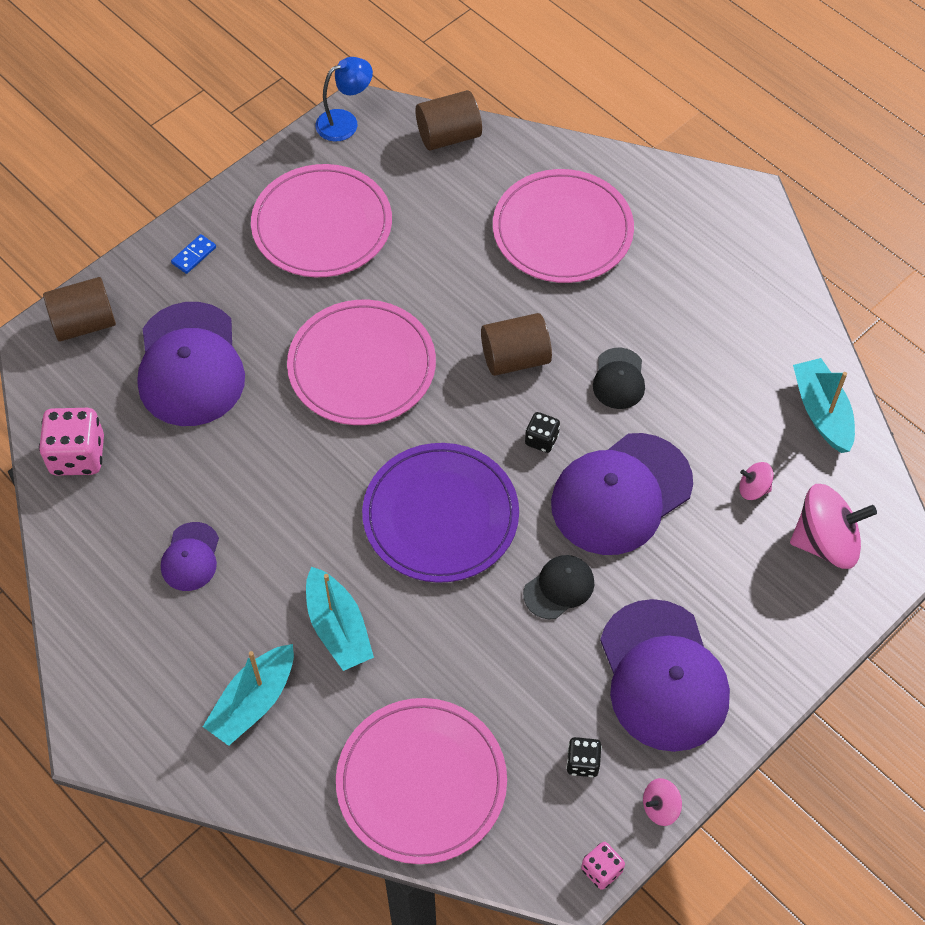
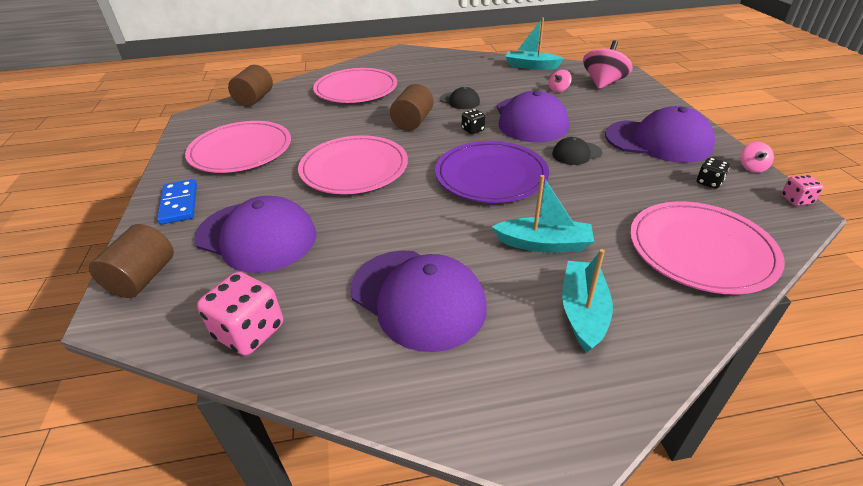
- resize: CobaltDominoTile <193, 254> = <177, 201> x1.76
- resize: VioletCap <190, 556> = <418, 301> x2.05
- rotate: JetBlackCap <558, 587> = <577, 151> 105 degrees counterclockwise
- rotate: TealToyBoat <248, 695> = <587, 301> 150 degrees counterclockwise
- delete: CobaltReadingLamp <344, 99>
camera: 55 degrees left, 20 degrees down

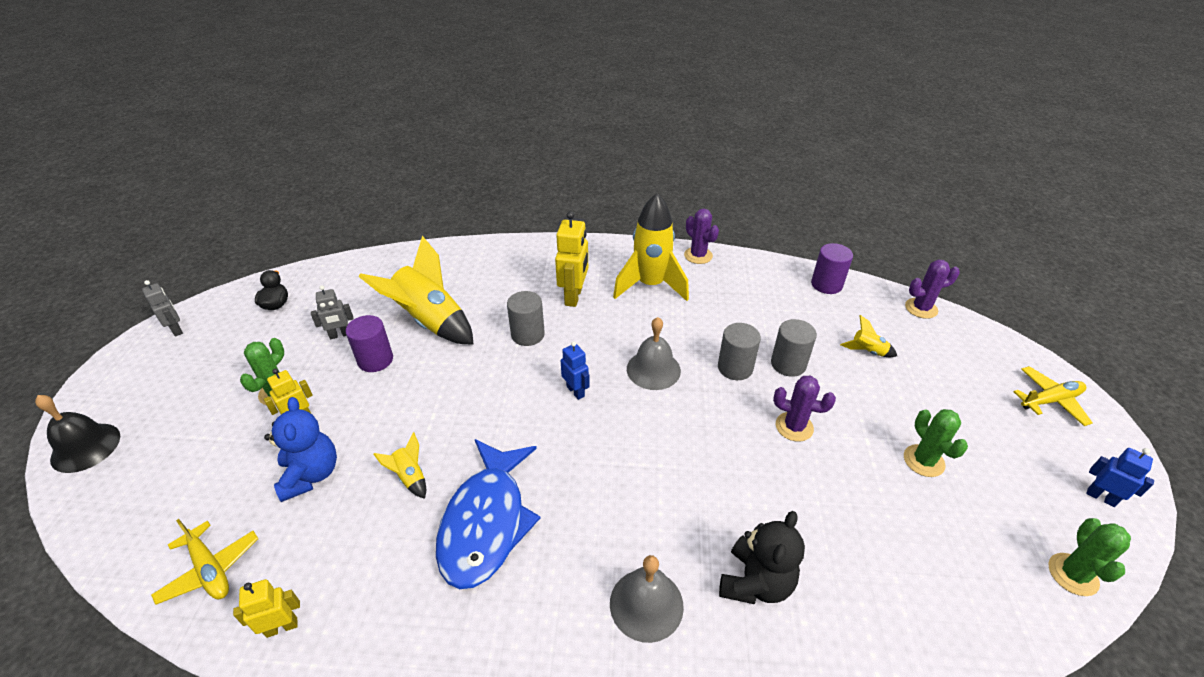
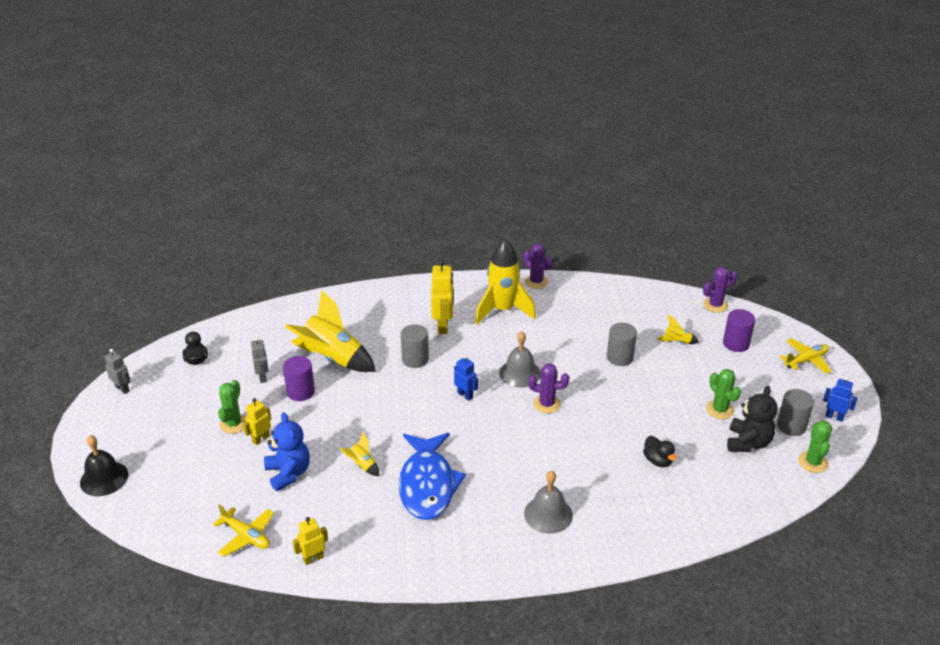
- rotate: GreyRobotFigure <332, 312> = <259, 360> 75 degrees counterclockwise
- move: VioletCactus <804, 409> to <548, 388>
- insert: JetBlackToyDuck <659, 451>
- move: VioletCylinderShape <832, 268> to <739, 330>
- move: JetBlackTeddyBear <762, 557> to <752, 419>
- move: GreyCylinderShape <739, 351> to <795, 412>
camera: 10 degrees left, 5 degrees down

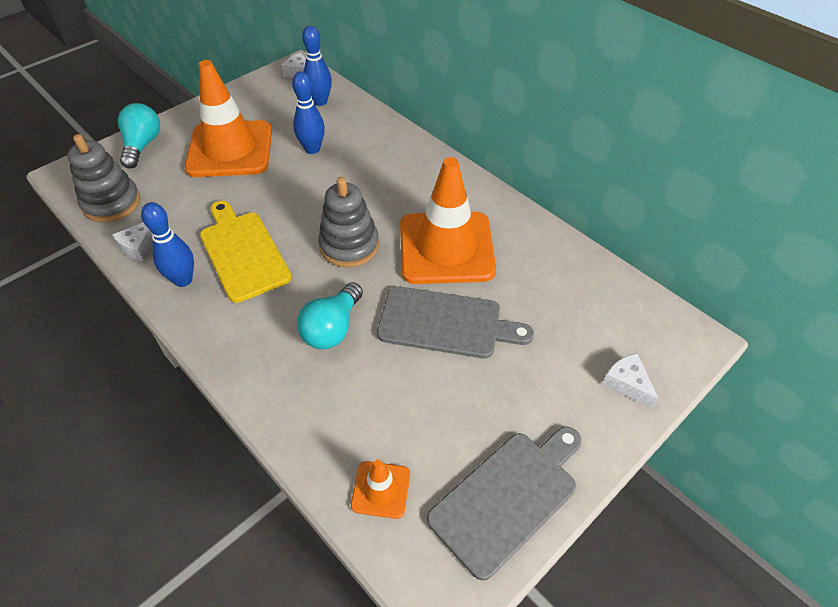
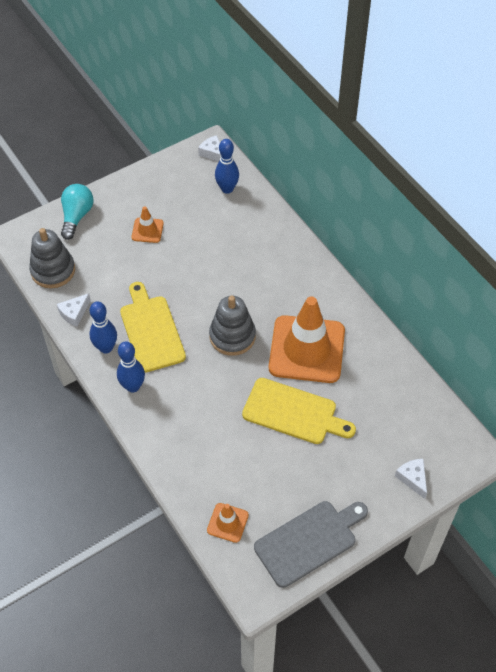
- move: CobaltSkittle <308, 113> to <131, 367>
- resize: BrightOrangeRoadCone <228, 118> = <147, 224> x0.44
- recolor: GreyCuttingBoard <455, 322> to YellowCuttingBoard <299, 411>
- delete: TealLightbulb <330, 315>
camera: 10 degrees right, 5 degrees up

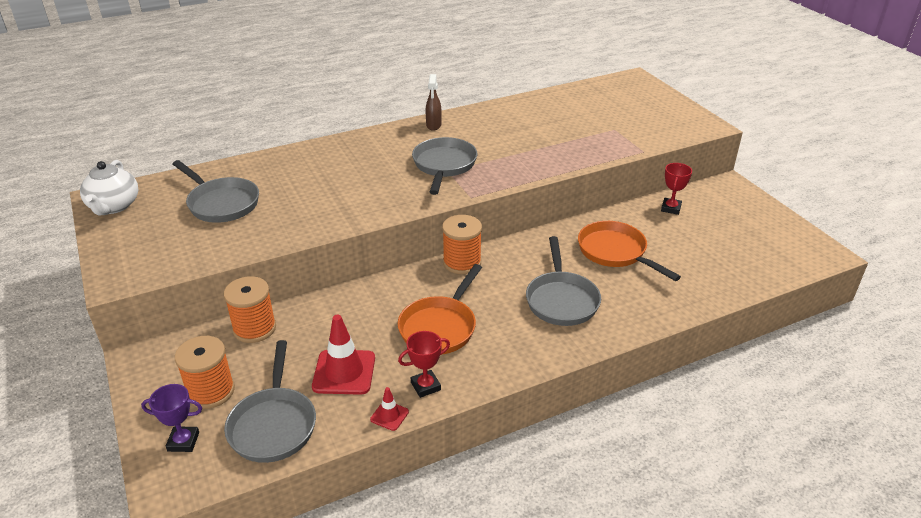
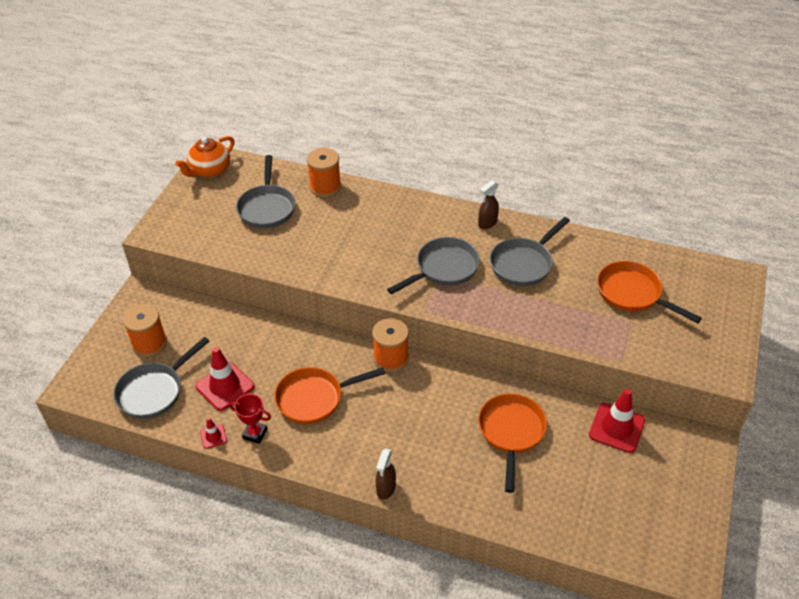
- recolor: SnowWhiteChinaTeapot <109, 187> to BrightOrangeChinaTeapot <205, 156>
- move: BrightOrangeSpool <250, 309> to <324, 172>
- insert: DarkBrownSprayCleaner <386, 474>
- move: GreyPan <563, 281> to <530, 251>
- replace: ScarletTrophy <676, 189> to ScarletRoadCone <617, 421>
- insert: BrightOrangePan <649, 292>
- delete: VioletTrophy <171, 418>
camera: 45 degrees right, 10 degrees up

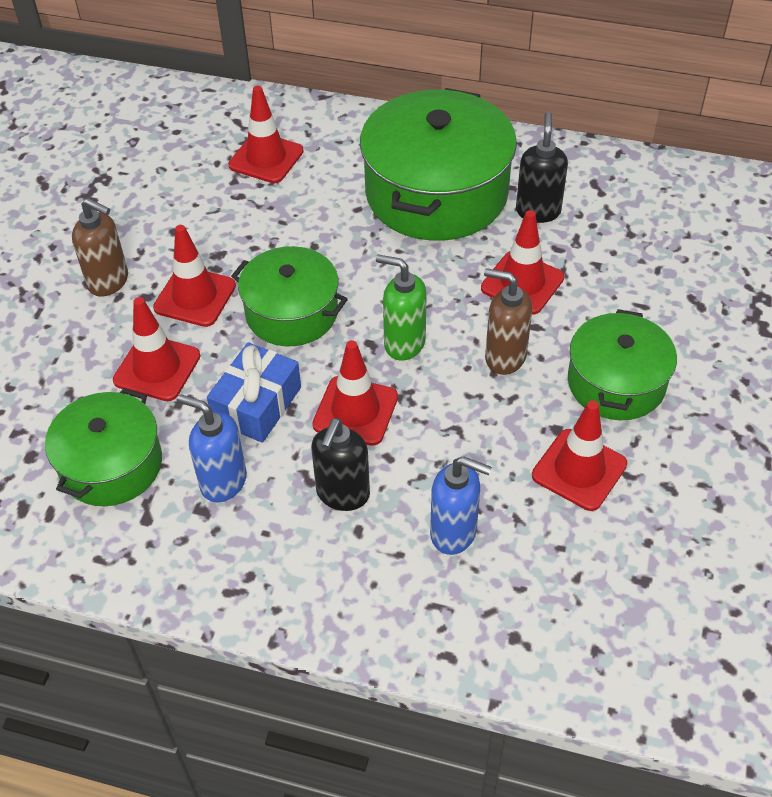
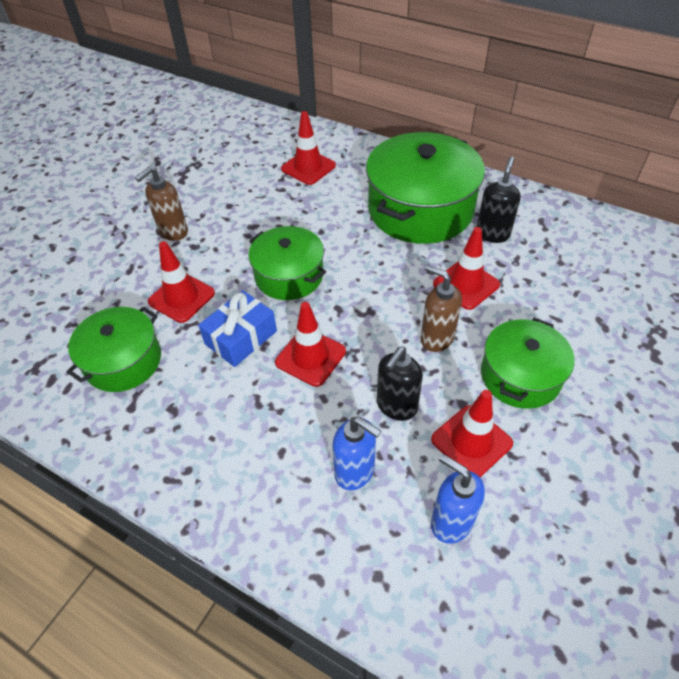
- rotate: DarkBrownPumpBottle <100, 247> = <161, 203> 90 degrees clockwise
- move: JetBlackPumpBottle <340, 464> to <400, 384>
- move: CobaltPumpBottle <212, 448> to <458, 499>
- delete: ScarletRoadCone <194, 276>
- delete: EmeraldPumpBottle <401, 307>
camera: 15 degrees right, 0 degrees up

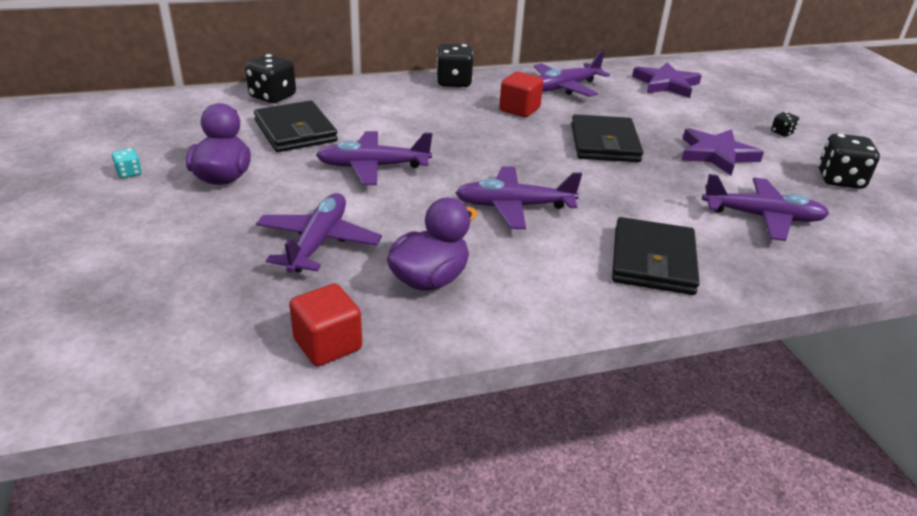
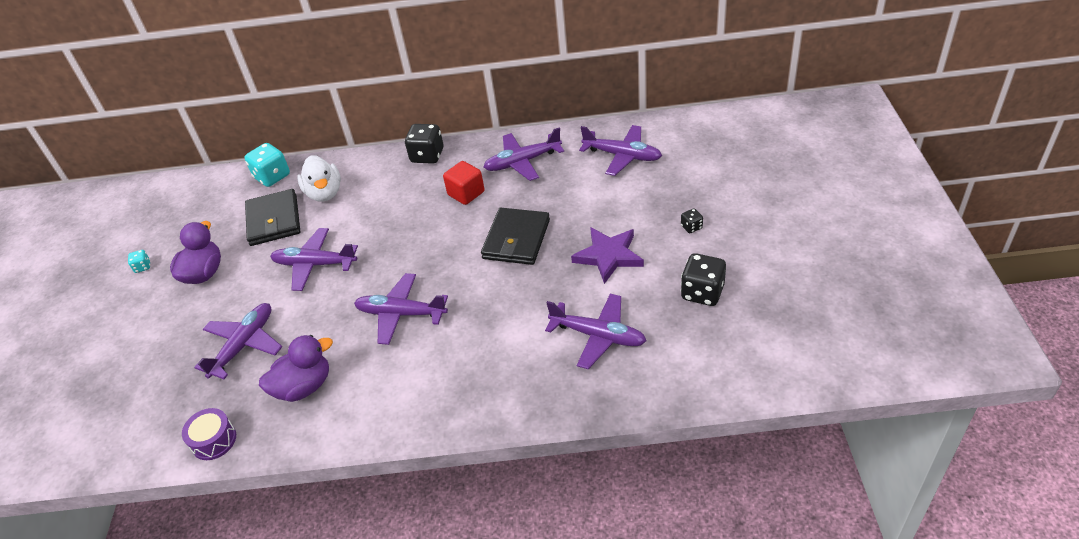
- replace: ScarletBlock <325, 325> to VioletToyDrum <209, 434>
- recolor: JetBlackDie <270, 78> to TealDie <267, 165>
- insert: SnowWhiteToyDuck <319, 178>
- replace: VioletStarShape <667, 80> to VioletAeroplane <620, 150>
- delete: JetBlackWallet <656, 256>
camera: 20 degrees right, 10 degrees up

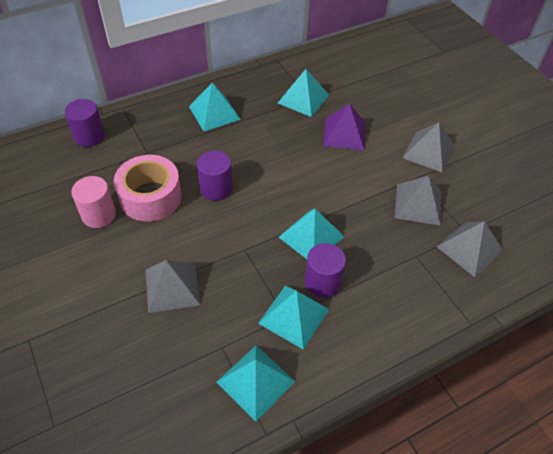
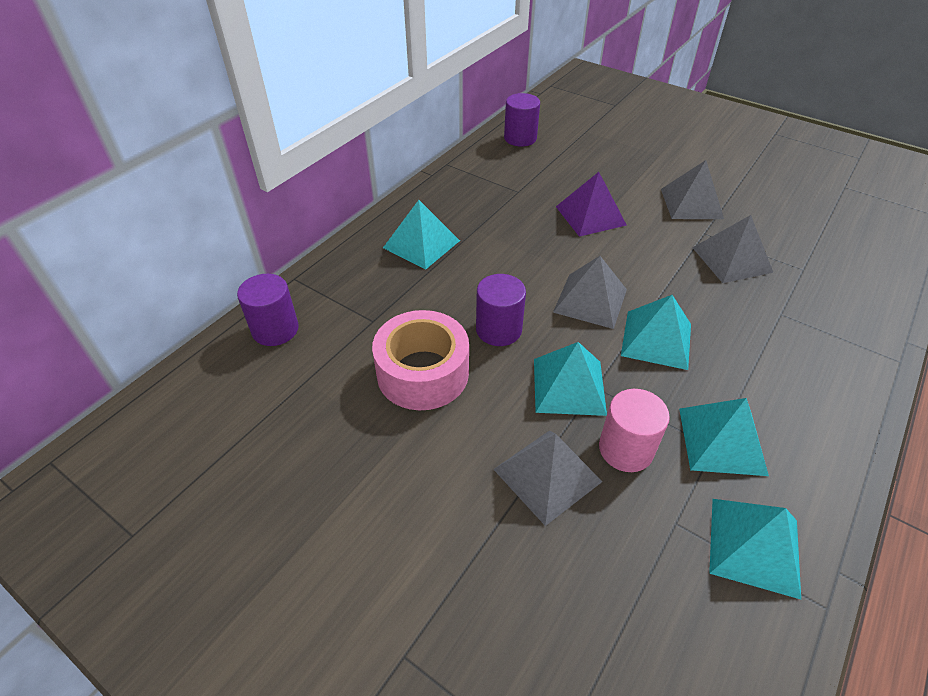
- move: VioletCylinderShape <325, 270> to <522, 120>
- move: TealPyramid <303, 93> to <570, 379>
- move: GreyPyramid <470, 249> to <590, 292>
- move: RosePinkCylinderShape <93, 202> to <634, 430>
camera: 25 degrees left, 5 degrees down

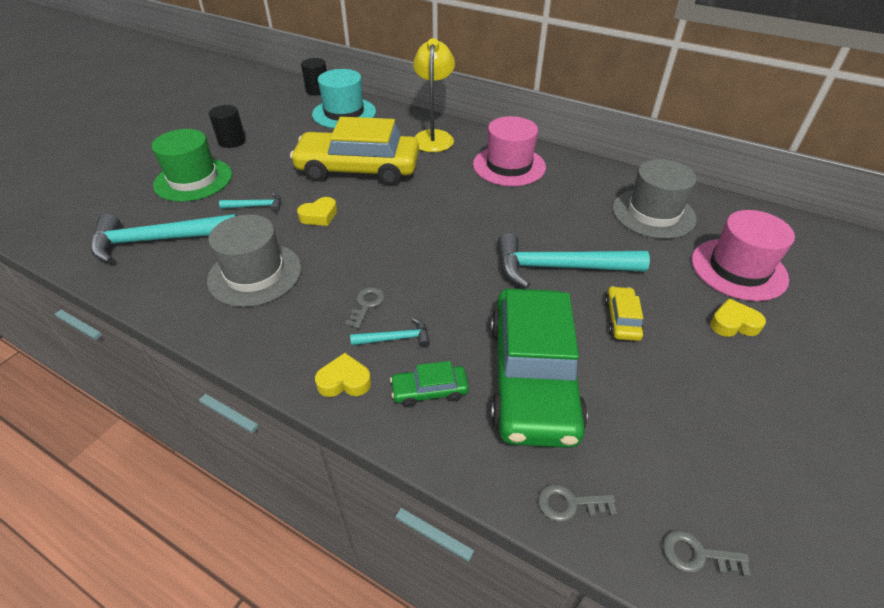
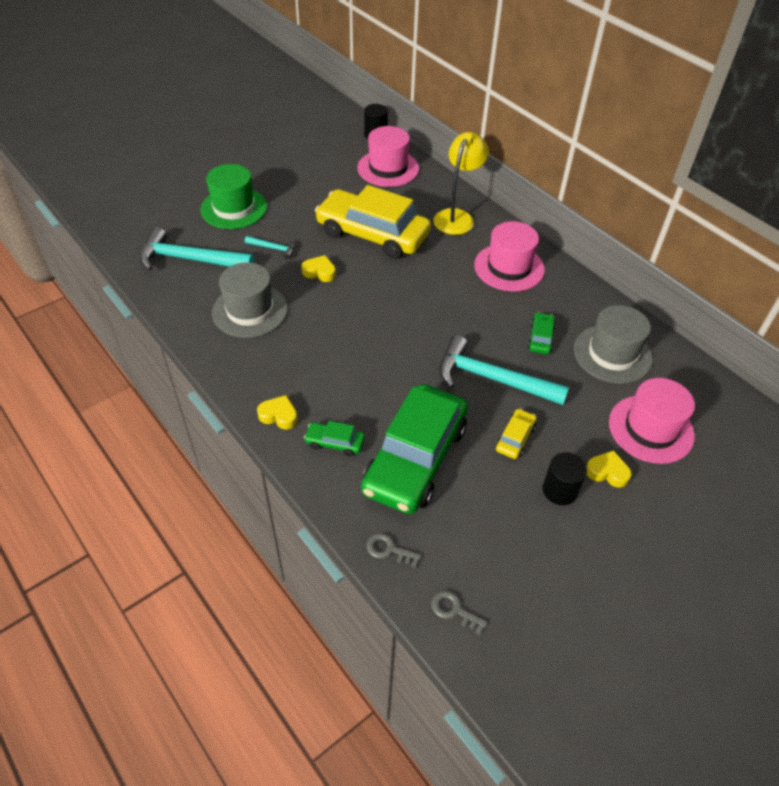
- rotate: YellowHeart <317, 211> = <319, 268> 150 degrees counterclockwise
- recolor: TealTopHat <344, 98> to RosePinkTopHat <388, 156>
- insert: EmeraldAutomobile <542, 333>
- move: JetBlackCylinderShape <227, 126> to <564, 478>
- delete: GreyDoorKey <365, 308>
- delete: TealHammer <390, 332>
camera: 20 degrees right, 5 degrees up

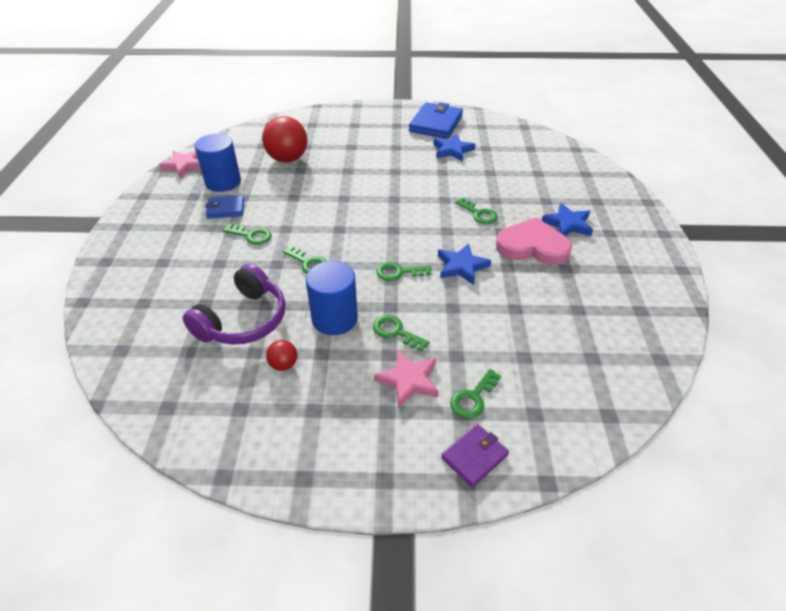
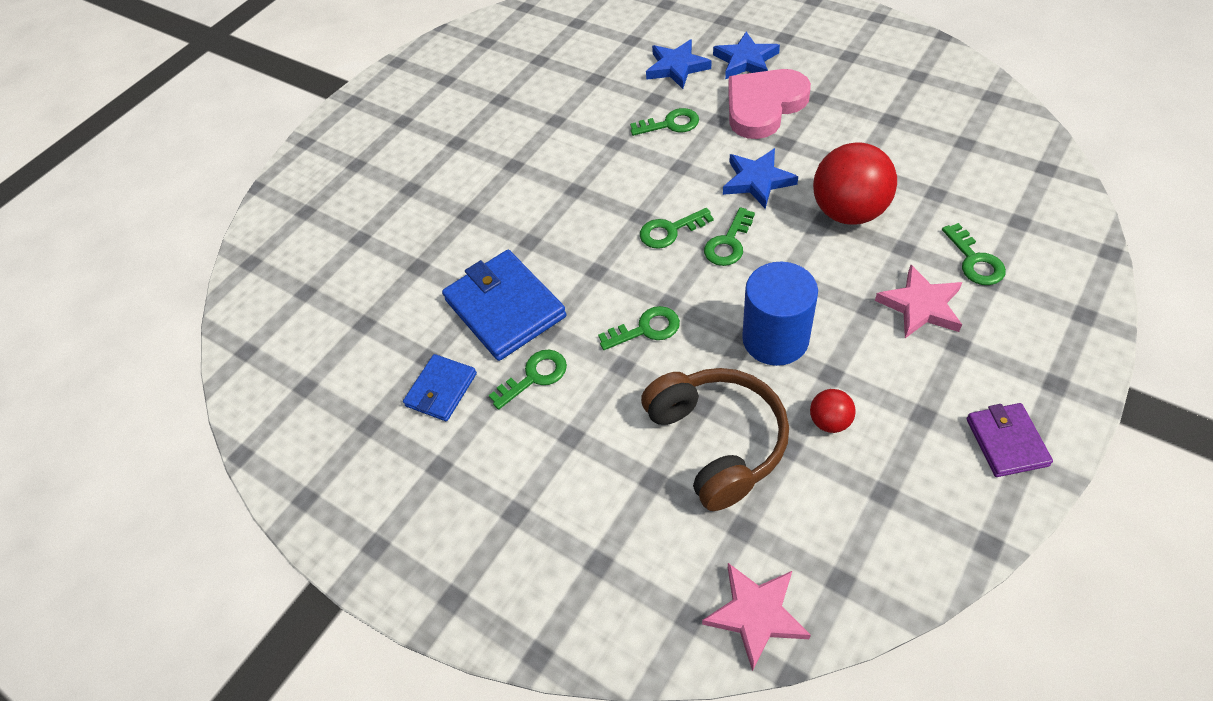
- move: CobaltWallet <436, 120> to <504, 305>
- move: EmeraldDoorKey <401, 333> to <677, 228>
- recolor: VioletHeadset <234, 304> to DarkBrownHeadset <715, 439>
- move: CobaltStarShape <454, 148> to <678, 64>
- move: RosePinkStarShape <180, 164> to <756, 617>
- move: ScarletSphere <285, 139> to <855, 183>
- move: VioletWallet <475, 455> to <1010, 440>
- delete: CobaltCylinderShape <218, 163>
camera: 50 degrees left, 10 degrees up

